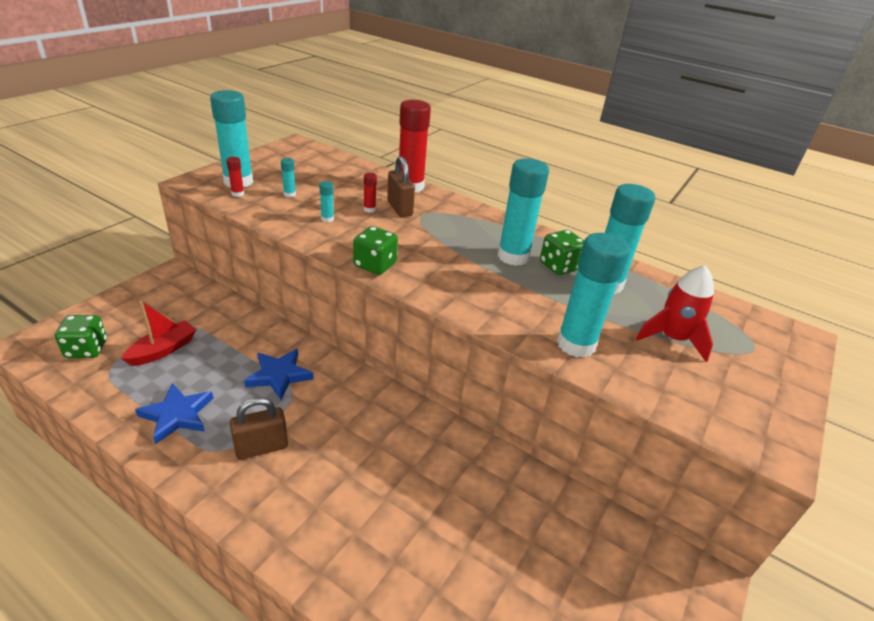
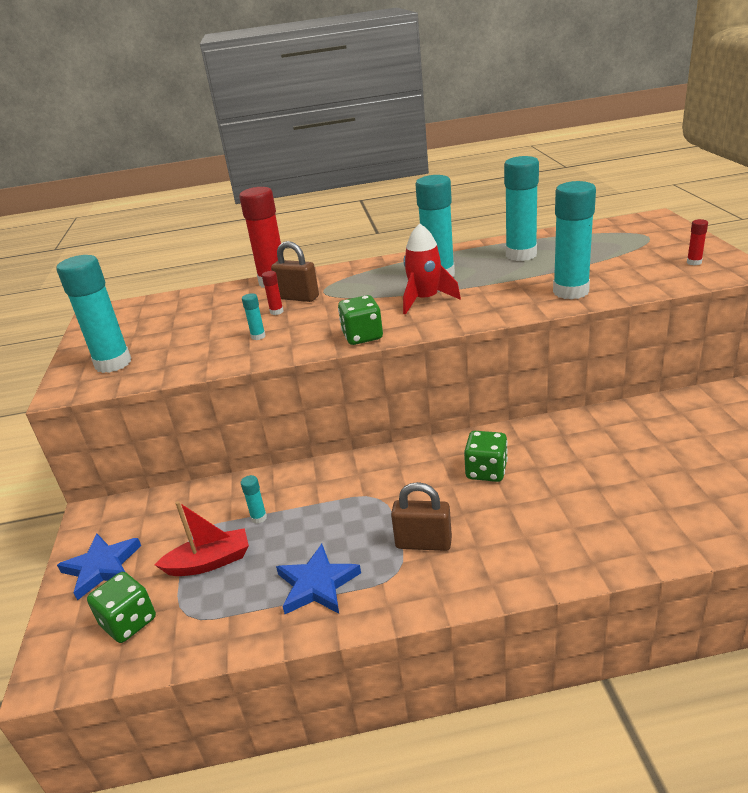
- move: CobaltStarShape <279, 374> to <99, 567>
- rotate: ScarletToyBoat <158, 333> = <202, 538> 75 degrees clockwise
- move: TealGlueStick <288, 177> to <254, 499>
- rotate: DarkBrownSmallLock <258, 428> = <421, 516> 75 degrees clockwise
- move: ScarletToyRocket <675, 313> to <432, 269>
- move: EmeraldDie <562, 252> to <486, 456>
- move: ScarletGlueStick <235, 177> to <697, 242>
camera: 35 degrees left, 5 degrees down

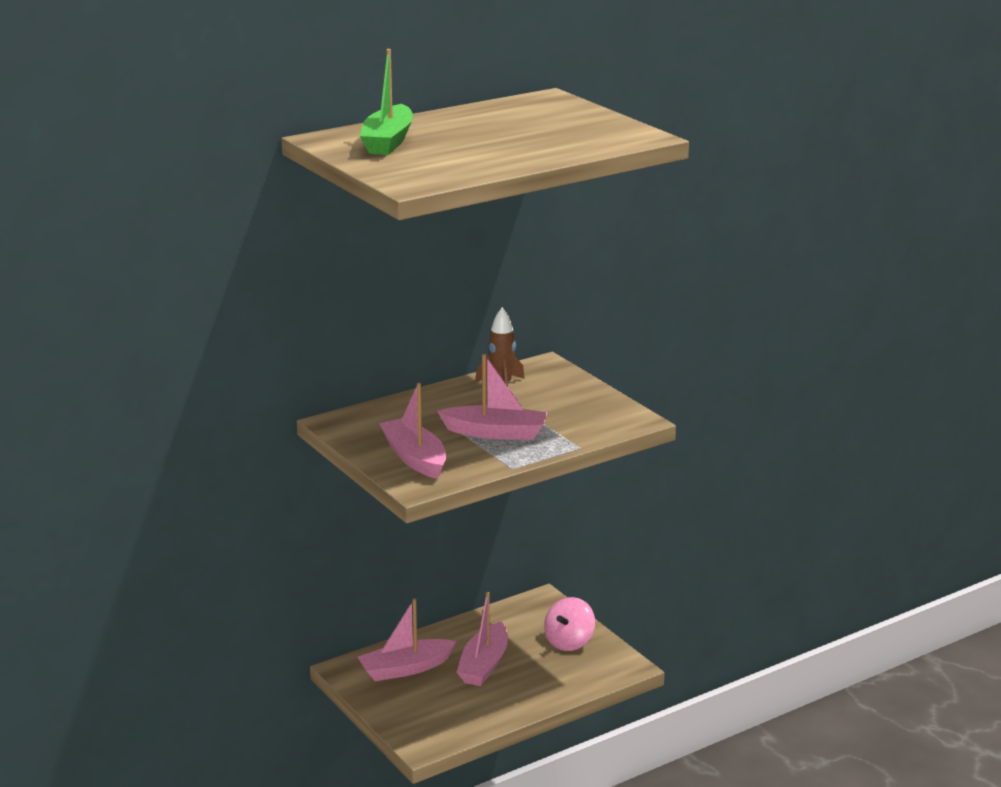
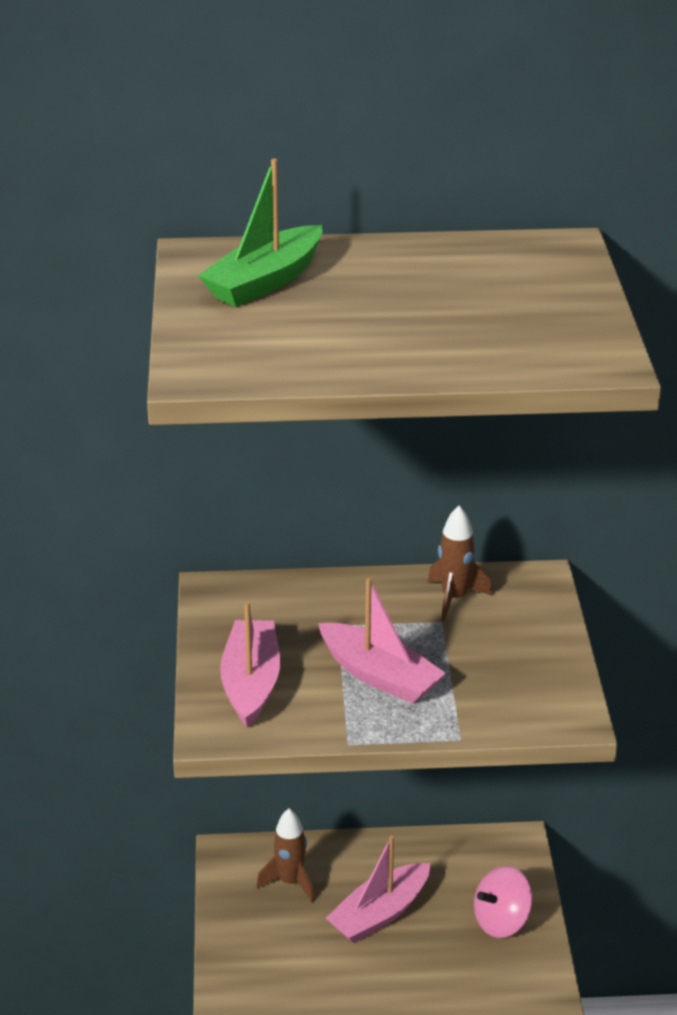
- replace: RosePinkToyBoat <407, 640> to DarkBrownToyRocket <285, 855>
camera: 30 degrees right, 10 degrees up

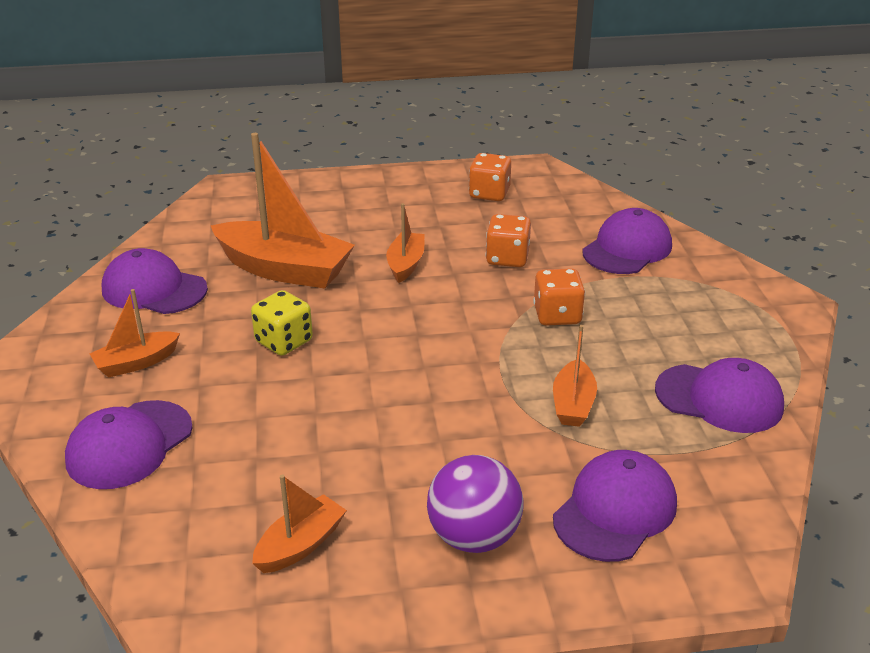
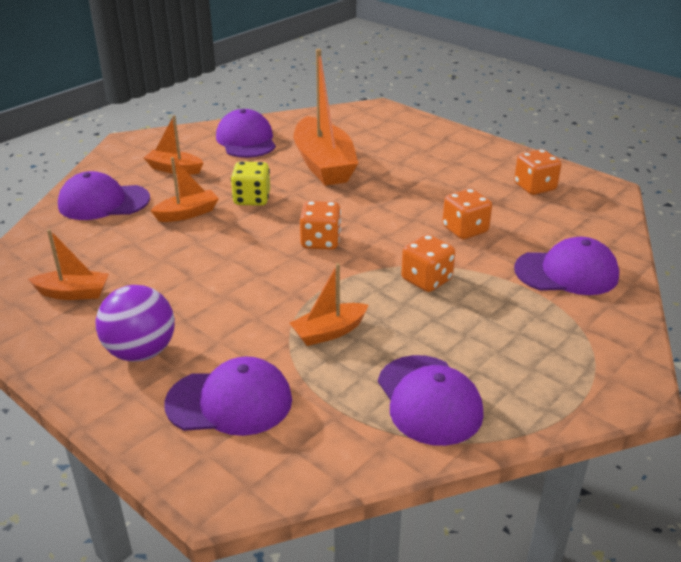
- move: BrightOrangeToyBoat <405, 243> to <184, 189>
- insert: BrightOrangeDie <320, 225>
camera: 50 degrees right, 0 degrees up

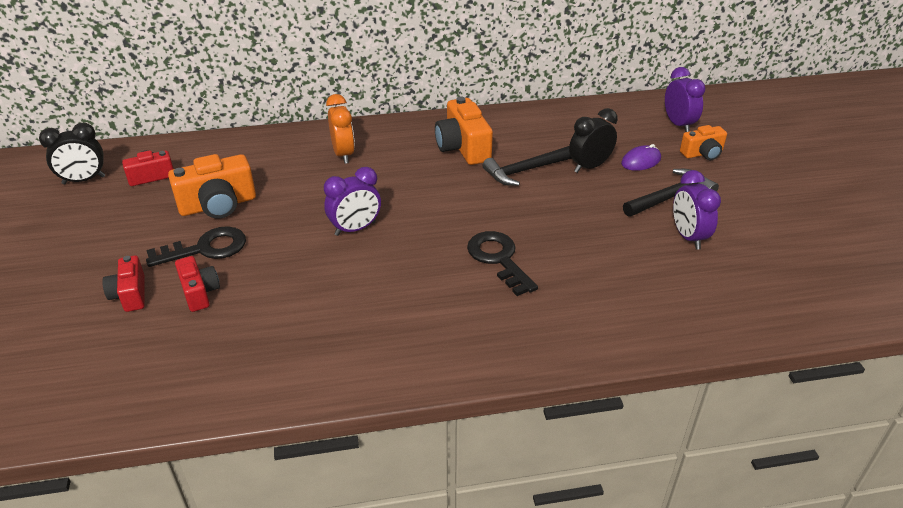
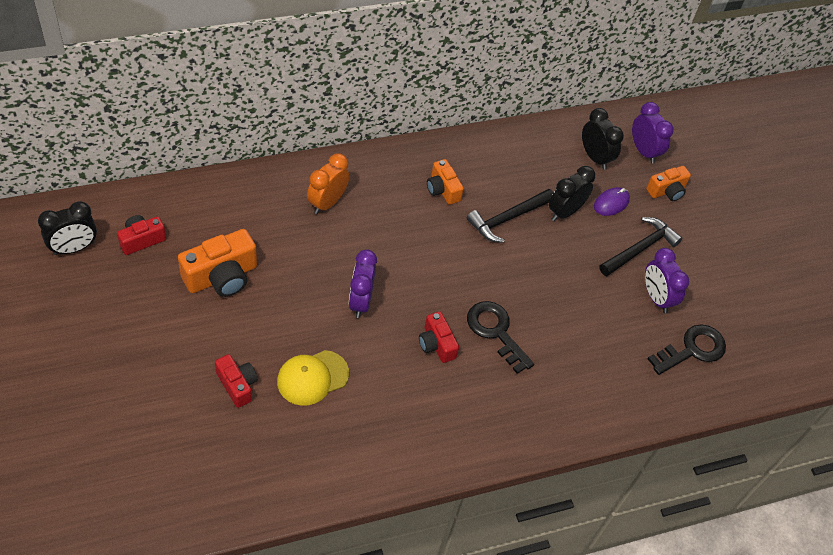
- insert: YellowCap <313, 378>
- rotate: BrightOrangeAlarmClock <340, 129> = <328, 183> 120 degrees counterclockwise
- rotate: VioletAlarmClock <352, 201> = <363, 283> 135 degrees clockwise
- move: ScarletCompactCamera <123, 283> to <439, 337>
- resize: BrightOrangeCompactCamera <464, 131> = <445, 182> x0.61
- insert: JetBlackAlarmClock <603, 139>
- move: JetBlackDoorKey <196, 246> to <687, 349>
camera: 15 degrees left, 15 degrees up

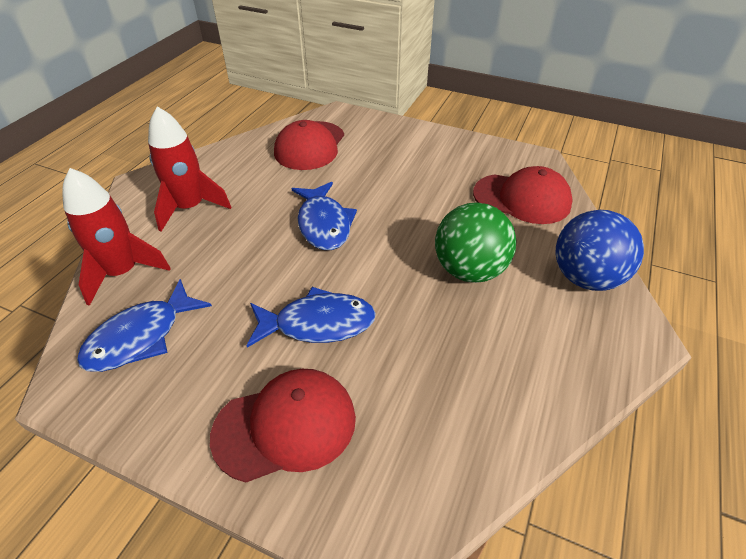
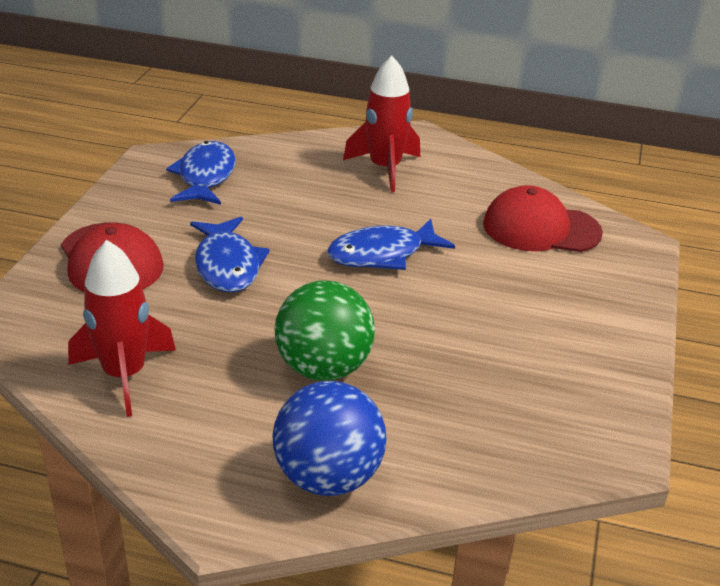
- move: ScarletToyRocket <116, 237> to <122, 328>
- rotate: CobaltFishFigure <144, 325> = <201, 173> 60 degrees clockwise
- delete: ScarletCap <523, 195>
camera: 80 degrees right, 10 degrees down

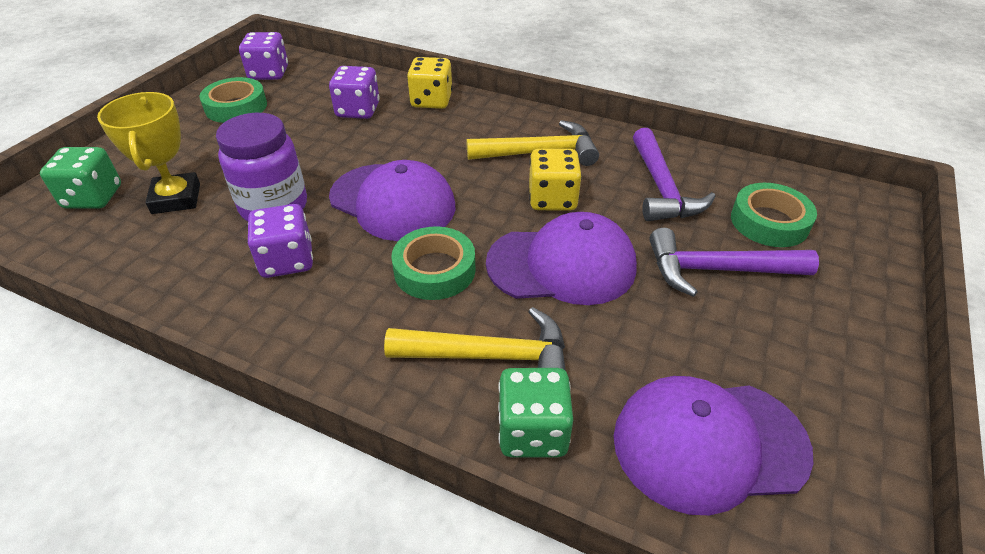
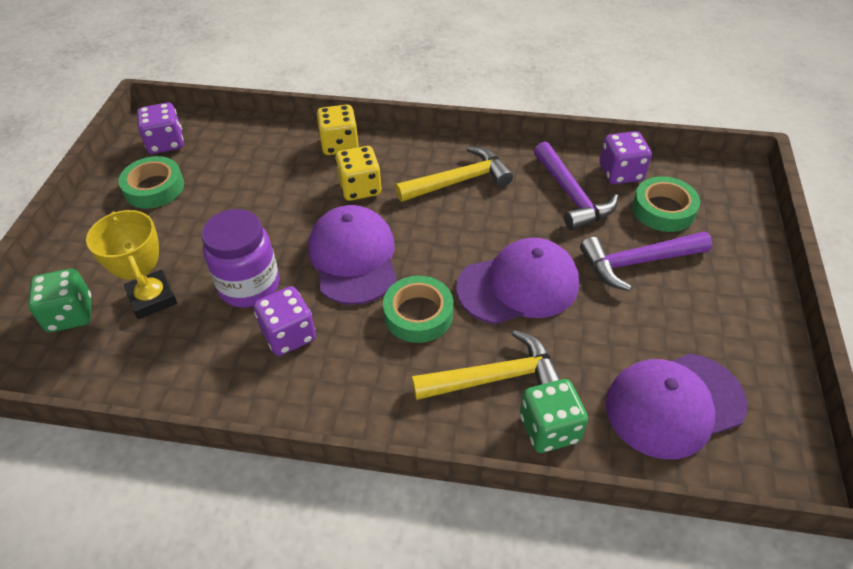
- rotate: VioletCap <392, 200> = <352, 255> 120 degrees counterclockwise
- move: YellowDie <555, 179> to <358, 173>
- move: VioletDie <354, 92> to <626, 157>
camera: 15 degrees left, 5 degrees up

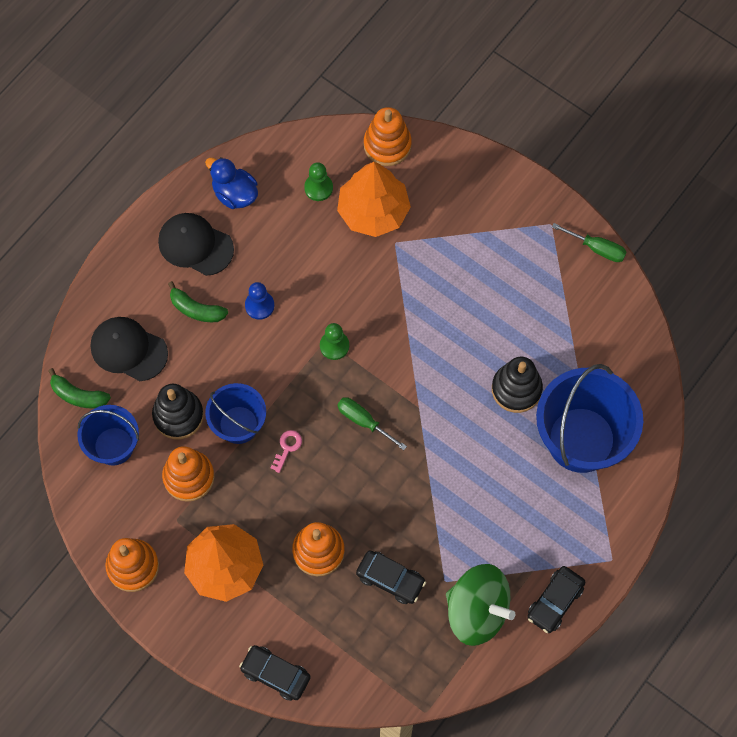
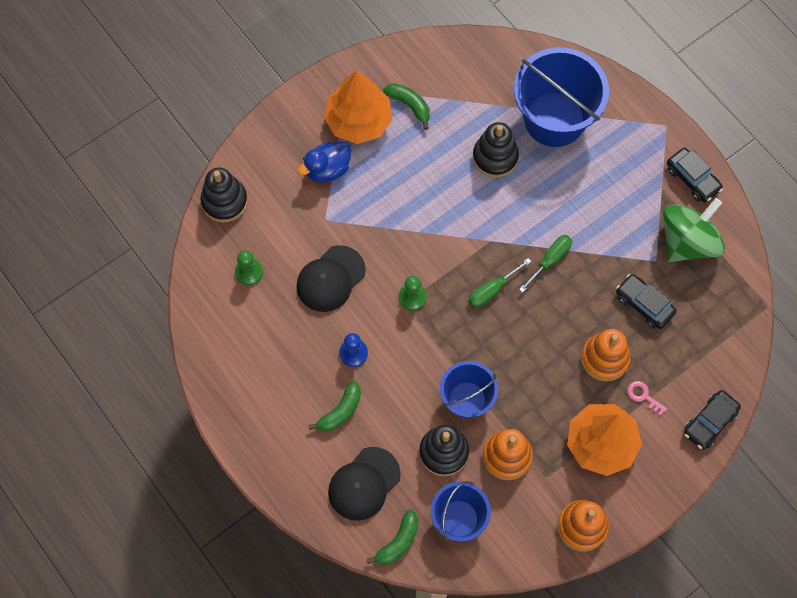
- recolor: BrightOrangeStackingRings <388, 136> to JetBlackStackingRings <224, 195>
- move: JetBlackCap <196, 244> to <331, 278>
- move: CobaltToyDuck <231, 183> to <324, 162>
- move: BrightOrangeTree <374, 199> to <358, 107>
- insert: EmeraldBanana <406, 106>
- move: EmeraldHandScrewdriver <589, 242> to <545, 264>
- rotate: JetBlackAutomobile <391, 577> = <646, 301> 90 degrees counterclockwise
- move: RosePinkDoorKey <286, 451> to <647, 398>
camera: 75 degrees left, 0 degrees up

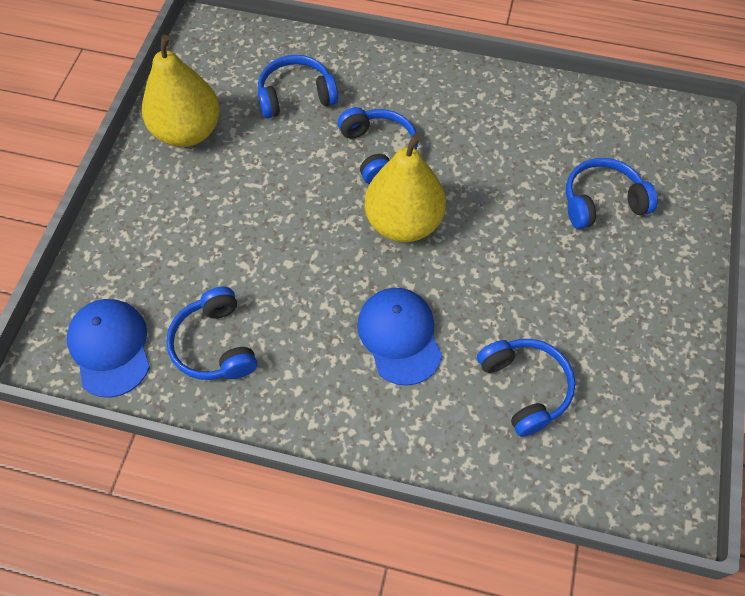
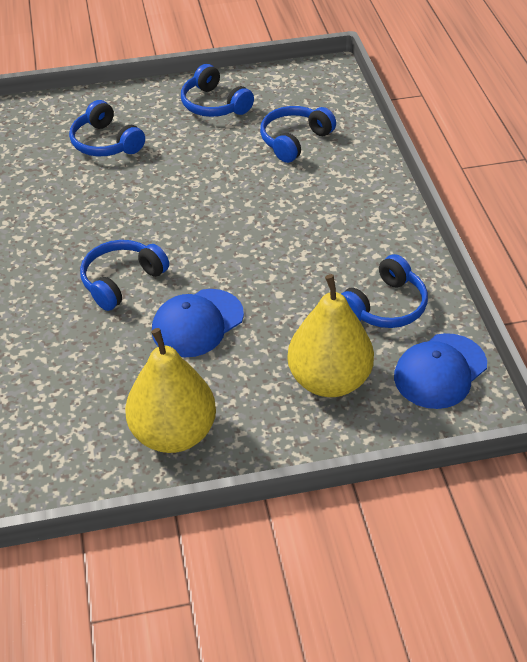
- move: CobaltCap <399, 337> to <198, 323>
- move: CobaltHeadset <298, 86> to <217, 90>
- move: YellowPearFruit <405, 188> to <330, 335>
camera: 115 degrees left, 15 degrees down

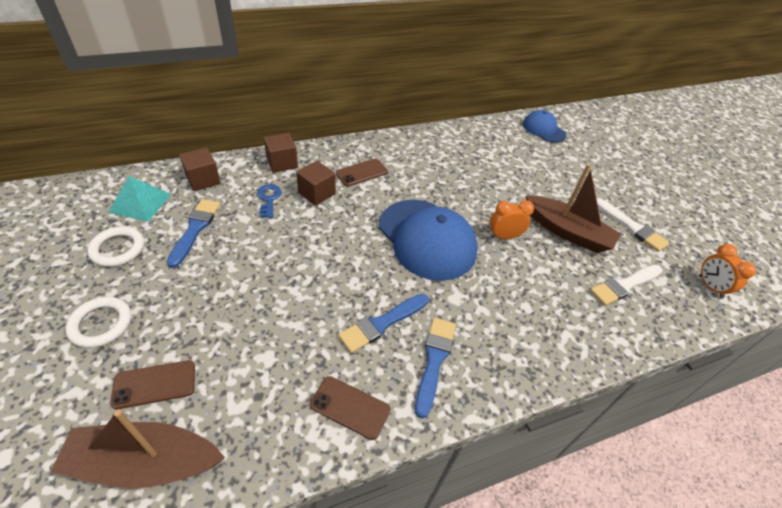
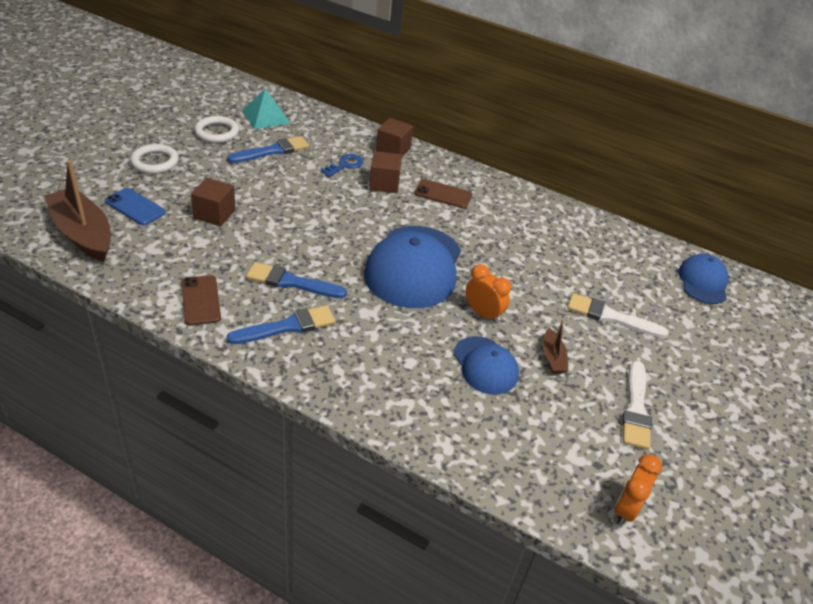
- recolor: DarkBrownMobilePhone <152, 384> to CobaltMobilePhone <135, 207>
- move: DarkBrownBlock <200, 169> to <213, 202>
- insert: CobaltCap <486, 365>
- resize: DarkBrownToyBoat <573, 208> = <556, 346> x0.47
- move: SnowWhitePaintBrush <626, 285> to <618, 315>
camera: 50 degrees right, 5 degrees down

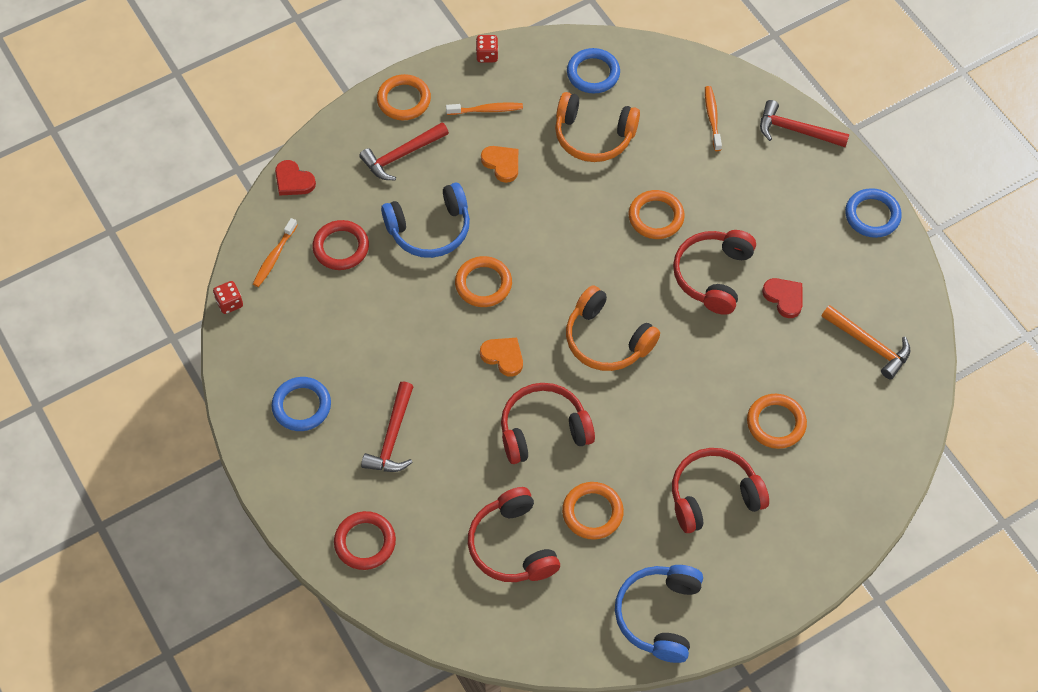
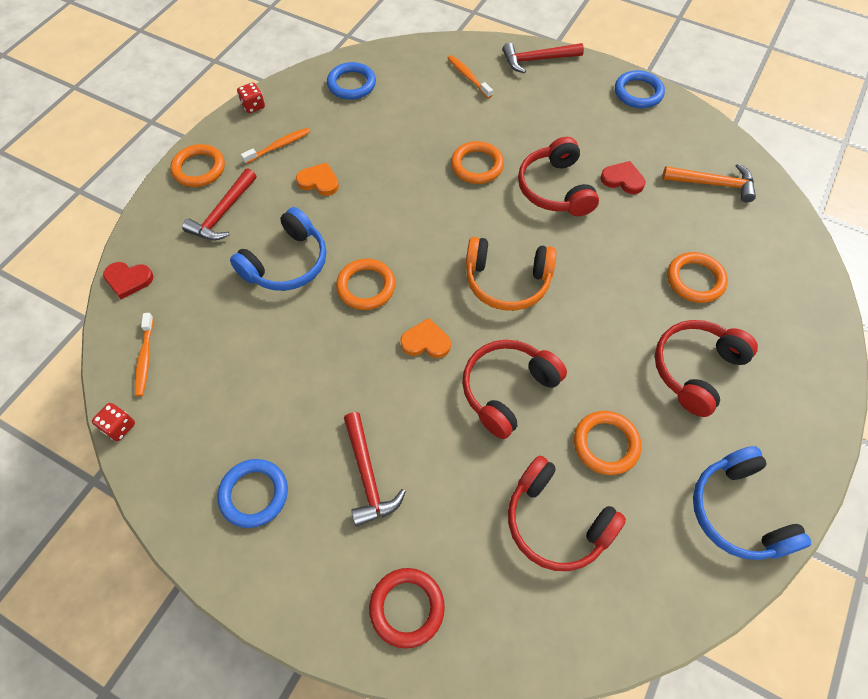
- delete: ScarletTorus <340, 245>
- delete: BrightOrangeHeadset <597, 127>
camera: 30 degrees left, 0 degrees up

